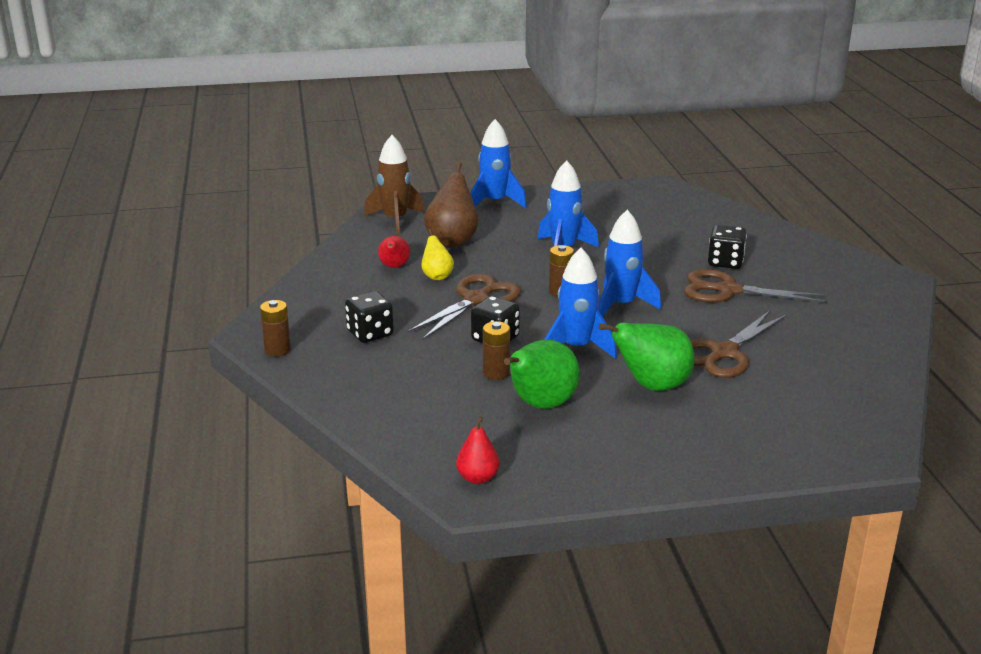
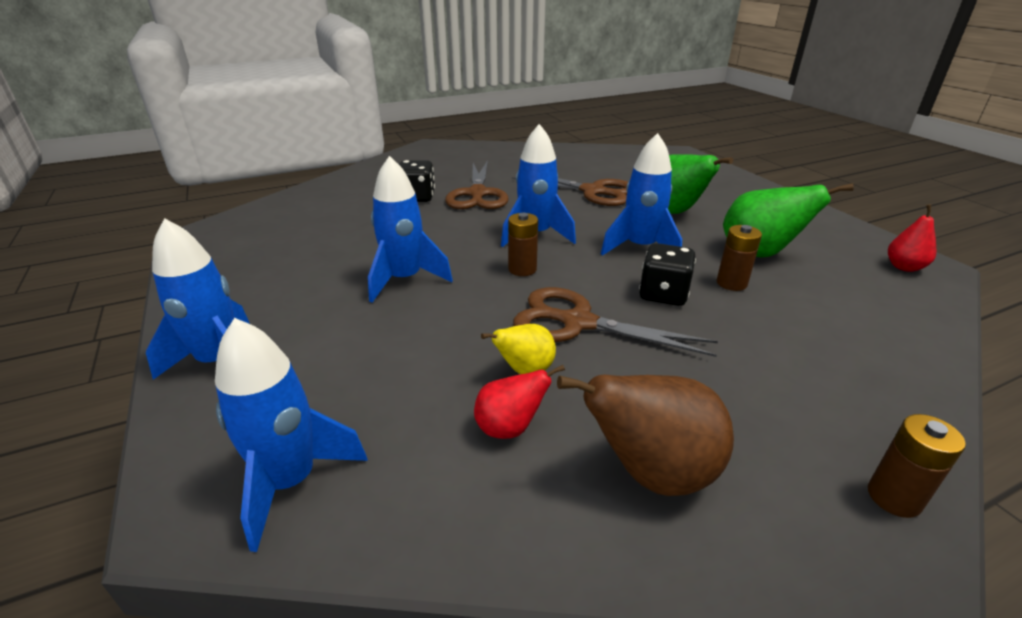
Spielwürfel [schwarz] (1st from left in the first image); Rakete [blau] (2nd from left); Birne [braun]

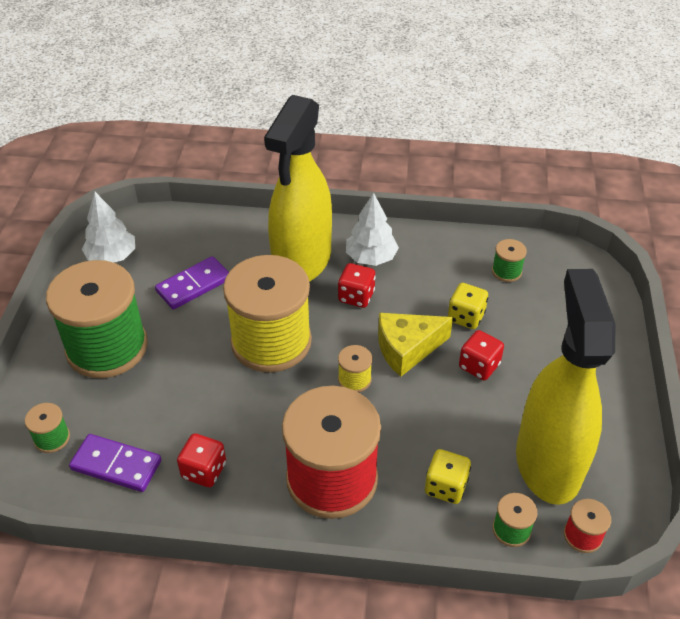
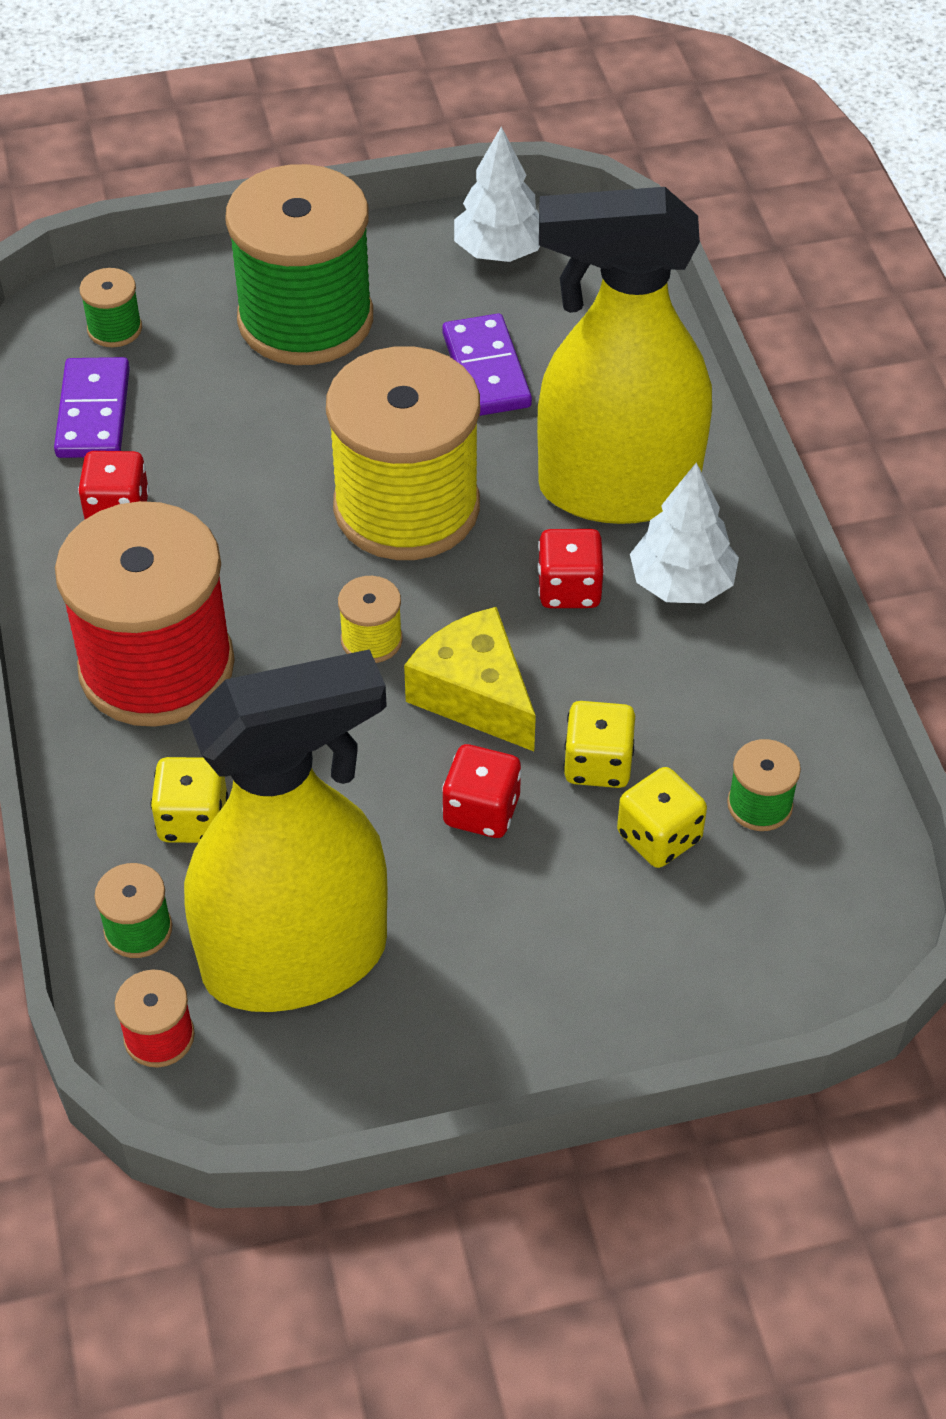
Dominostein [lila] (2nd from left); Spielwürfel [gelb] (3rd from left)

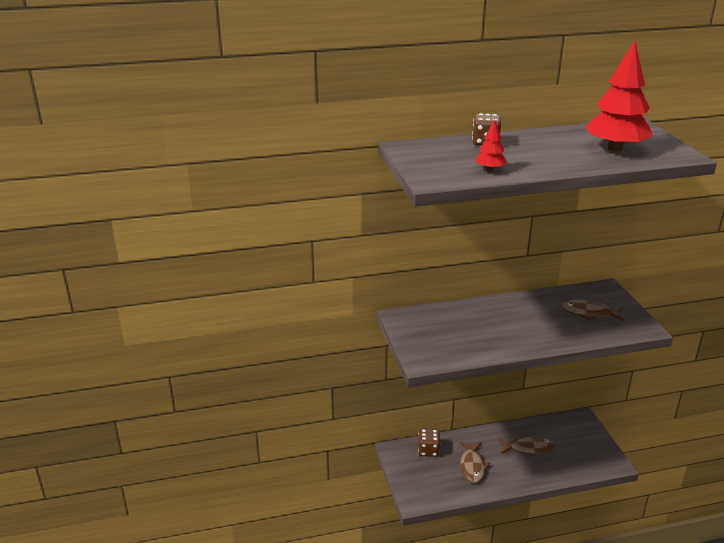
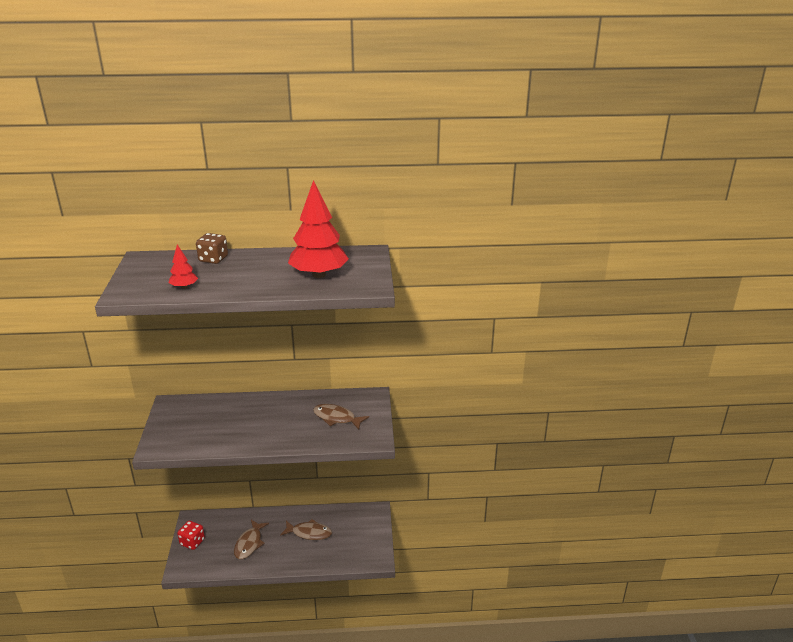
Spielwürfel [braun] (1st from left in the first image); Spielwürfel [rot]

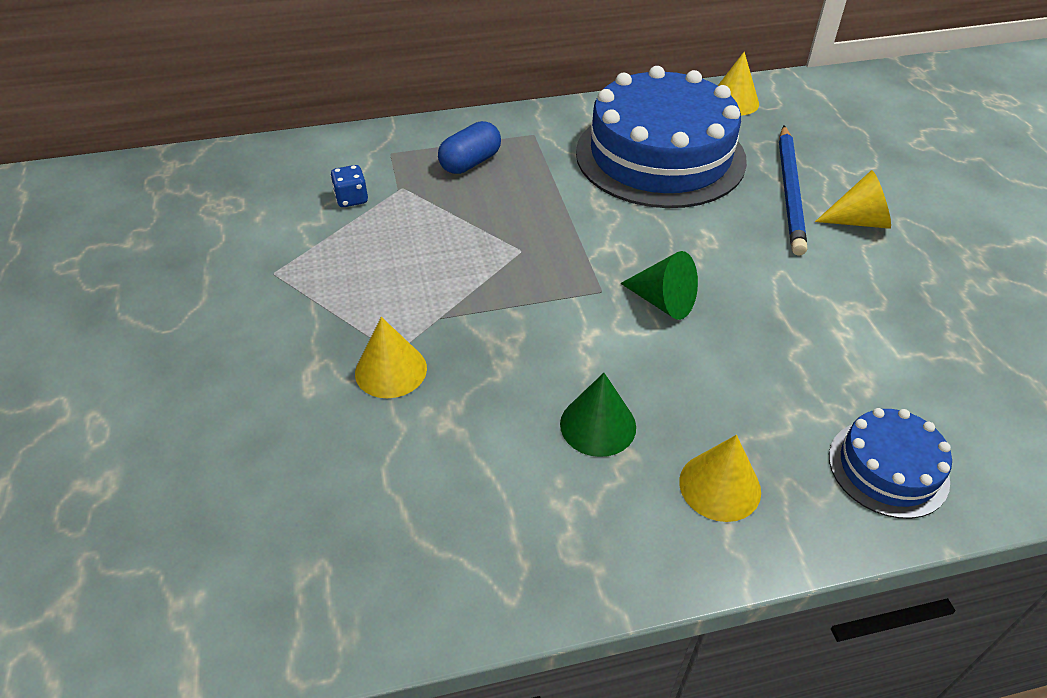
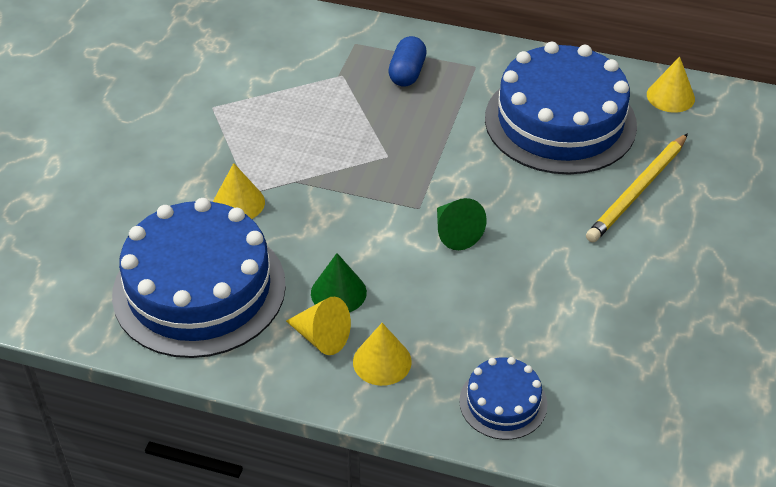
Spielwürfel [blau]; Kapsel [blau]; Bleistift [gelb]; Kegel [gelb] (2nd from left); Kuchen [blau] (1st from left)

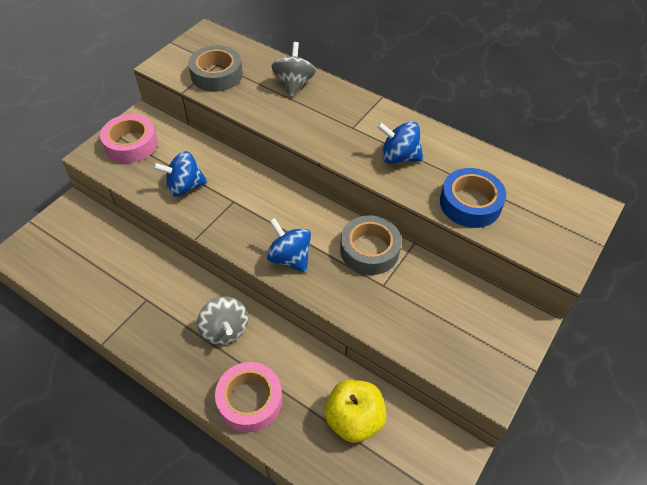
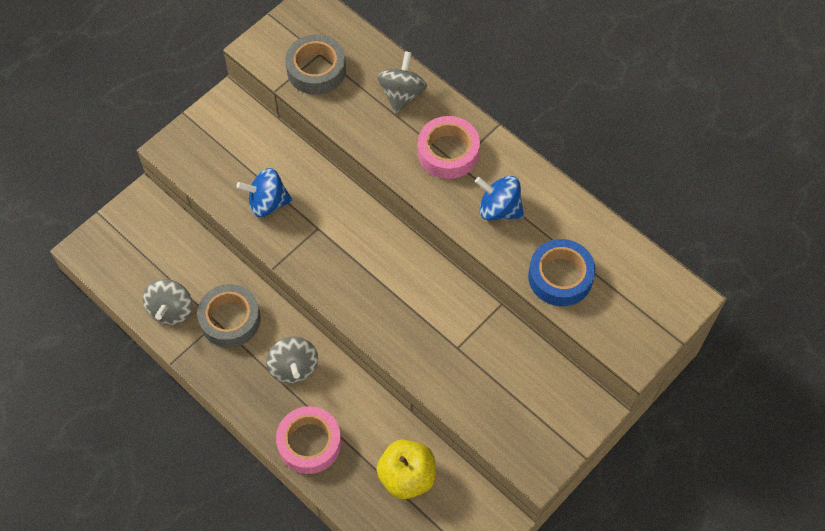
Klebeband [rosa] (2nd from left); Kreisel [blau] (2nd from left in the first image); Klebeband [grau] (1st from left); Kreisel [grau] (1st from left)

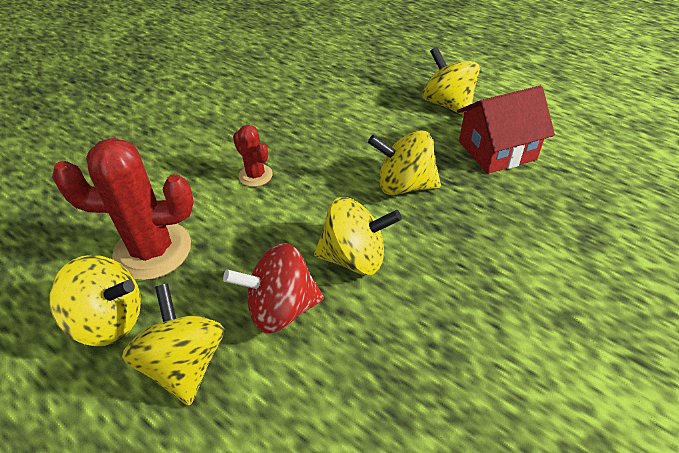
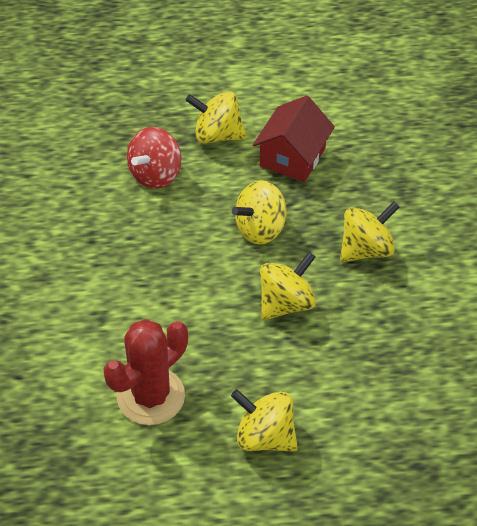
Kreisel [gelb] (5th from left); Kreisel [rot]; Kaktus [rot] (2nd from left in the first image)

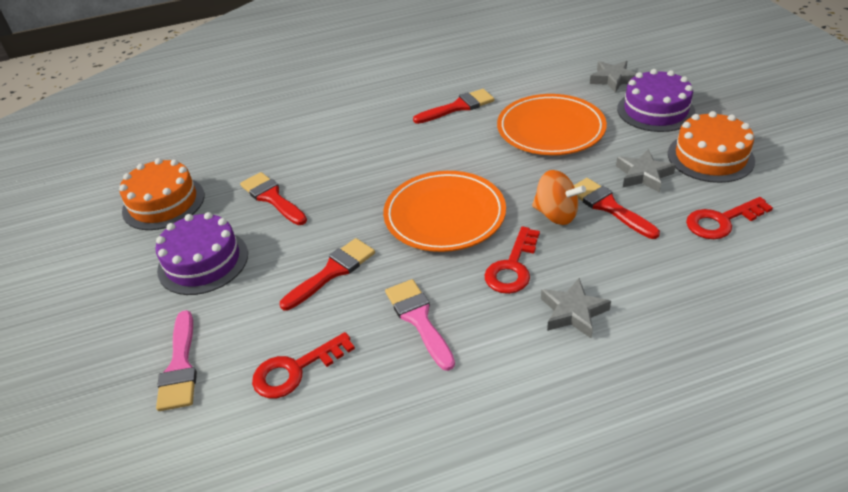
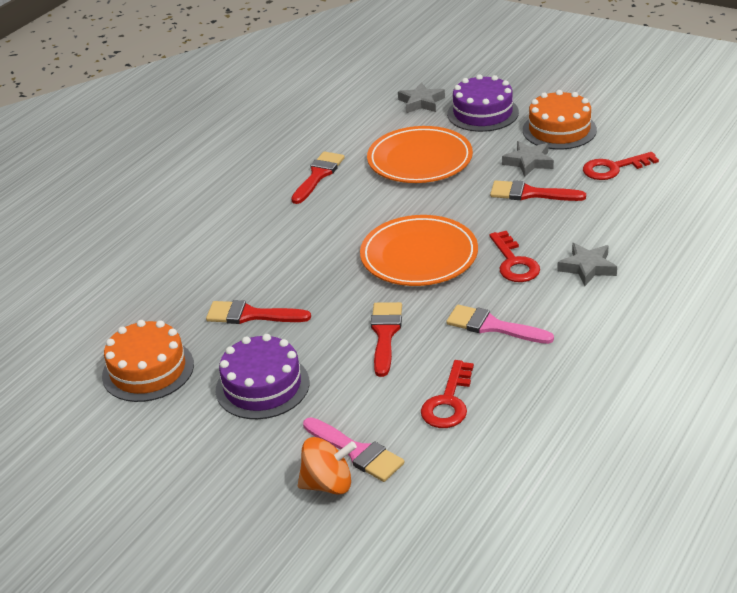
Kreisel [orange]; Schlüssel [rot] (3rd from left)

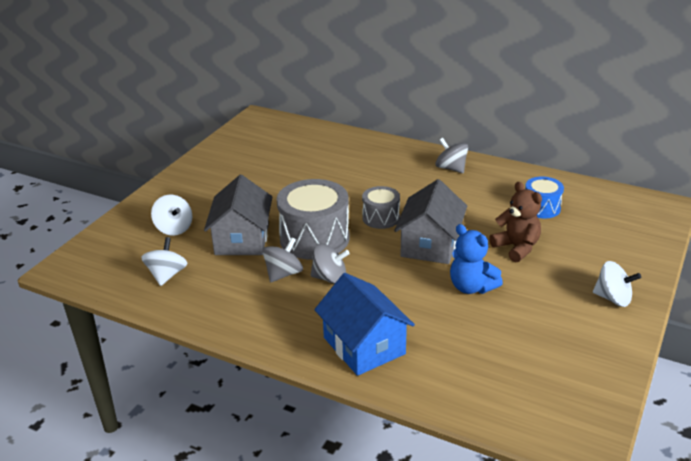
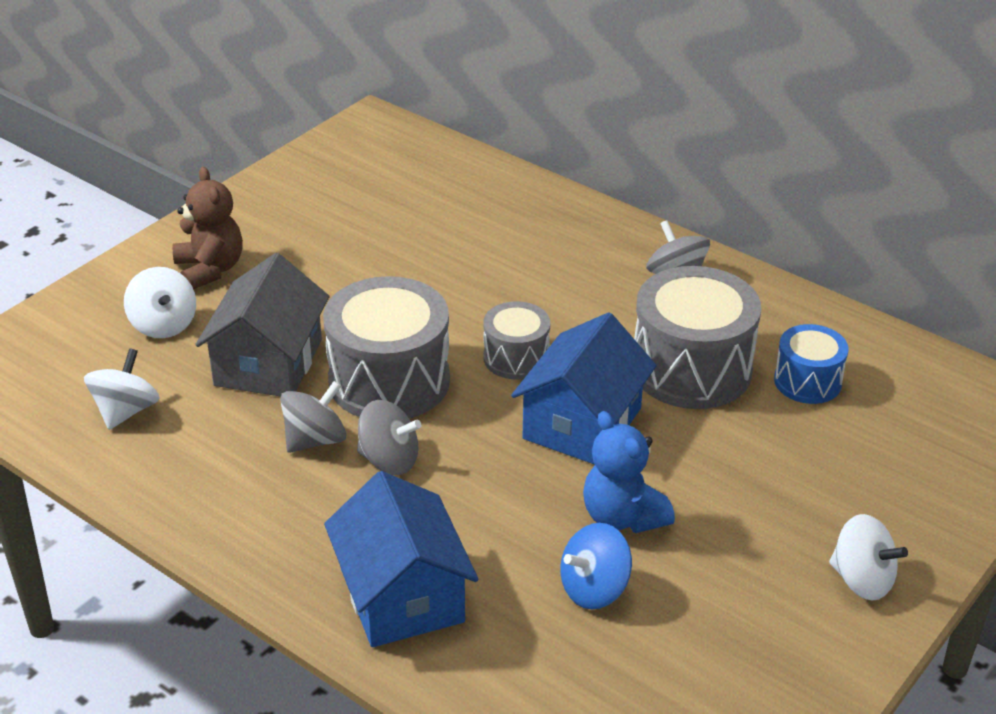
Haus [blau] (2nd from left); Teddybär [braun]; Kreisel [blau]; Trommel [grau] (3rd from left)

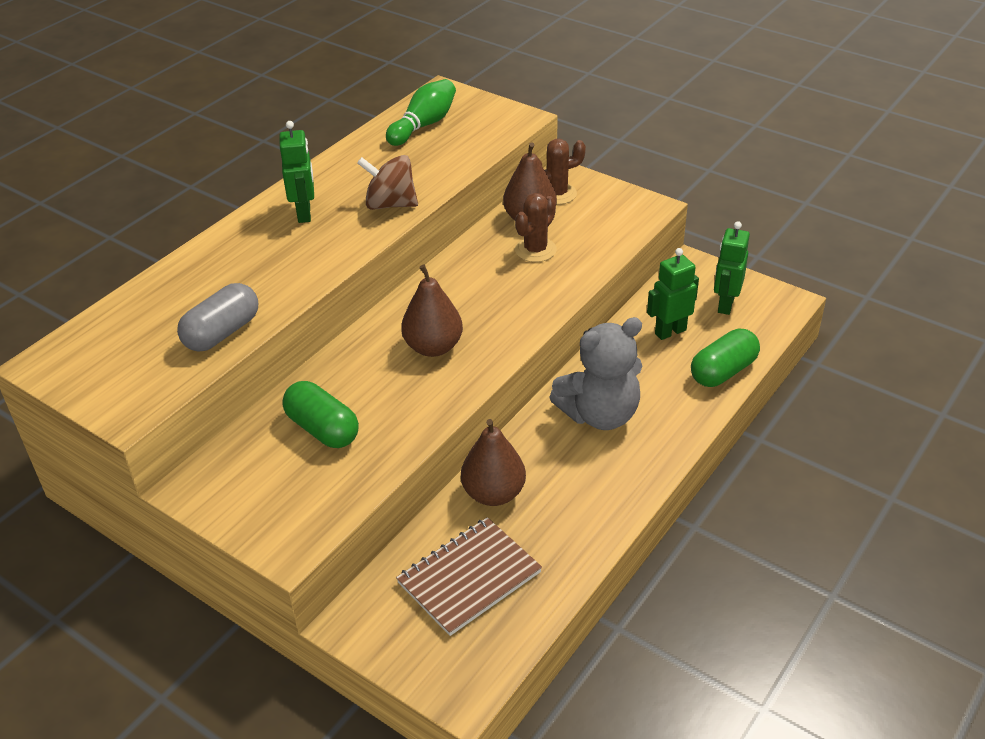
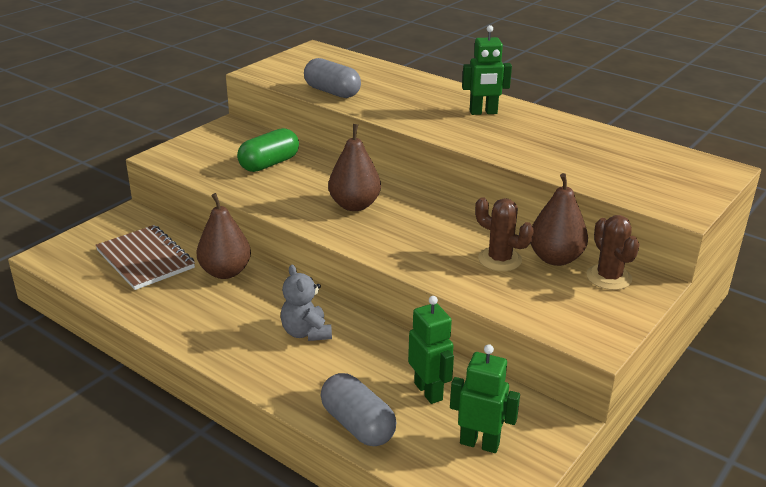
Kreisel [braun]; Bowlingkegel [grün]; Teddybär [grau]; Kapsel [grau] (2nd from left)

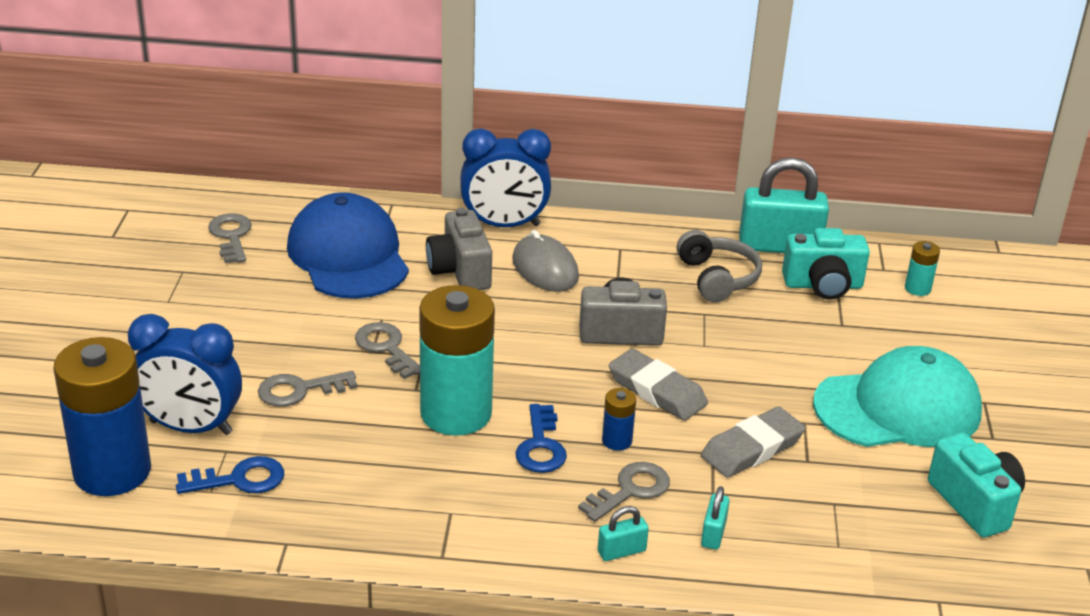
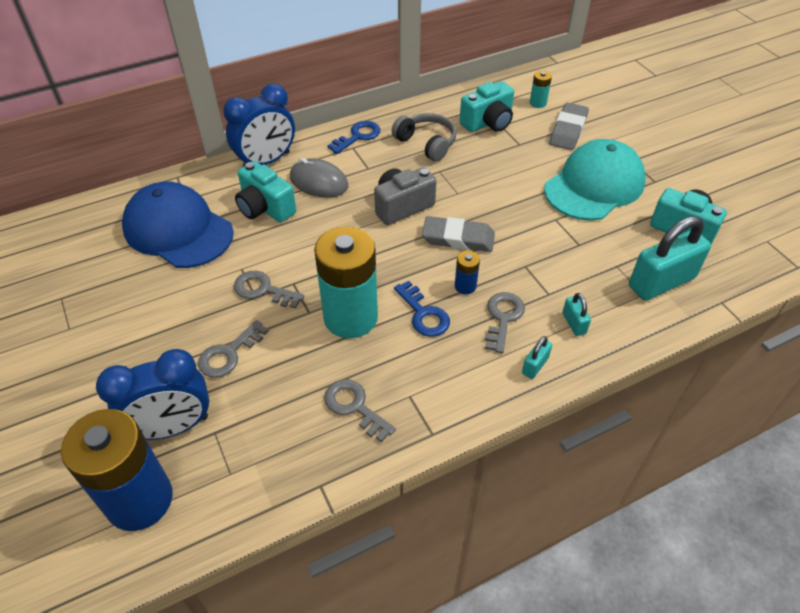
Schlüssel [blau] (1st from left); Schlüssel [grau] (3rd from left); Kamera [türkis] (1st from left); Radiergummi [grau] (2nd from left); Vorhängeschloss [türkis] (3rd from left)

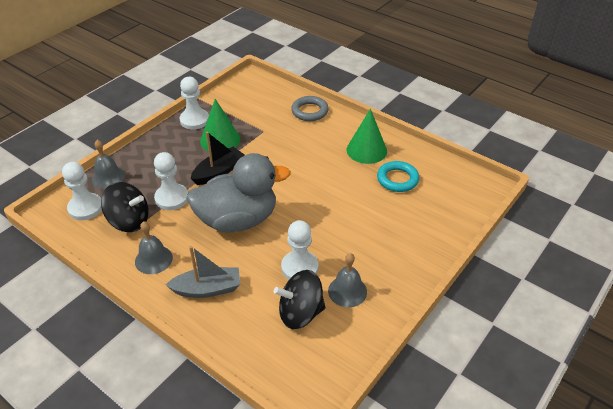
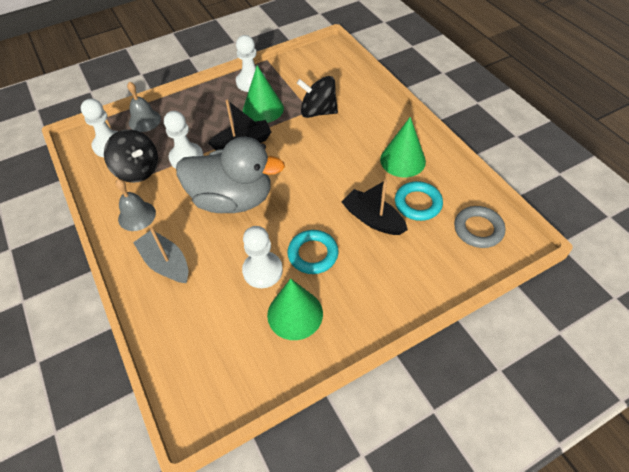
Boot [grau]; Kreisel [schwarz] (2nd from left); Ring [grau]; Kegel [grün] (2nd from left); Ring [türkis] (1st from left); Boot [schwarz] (2nd from left)

